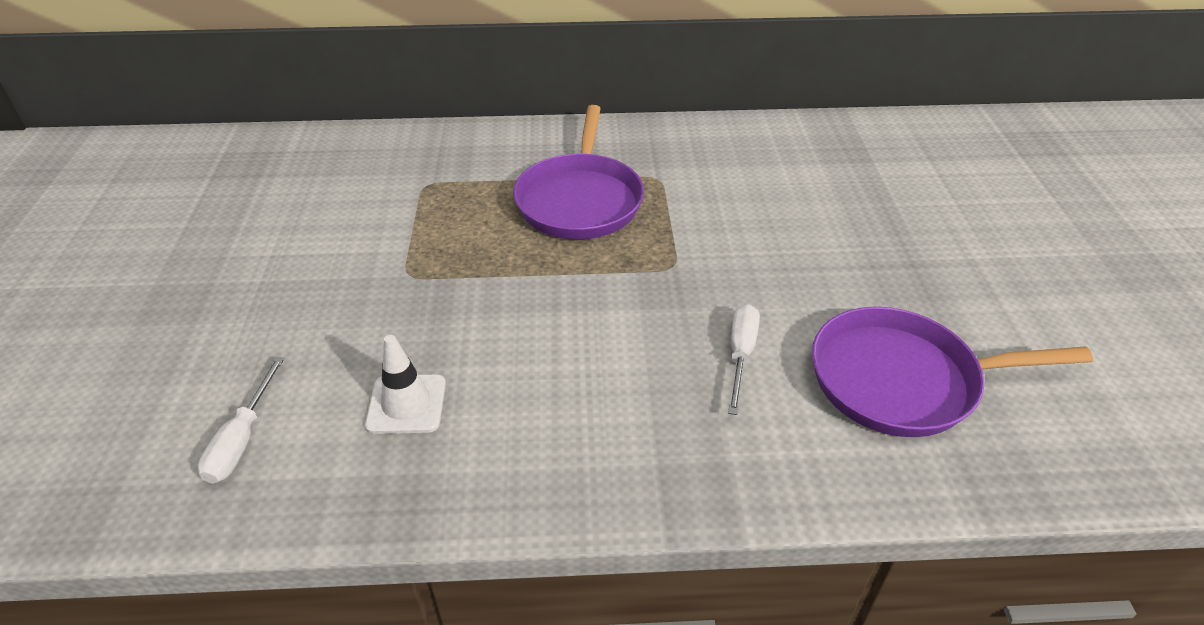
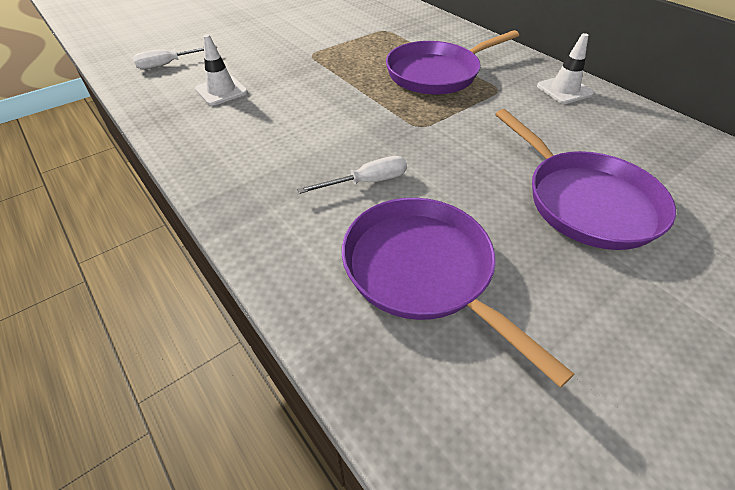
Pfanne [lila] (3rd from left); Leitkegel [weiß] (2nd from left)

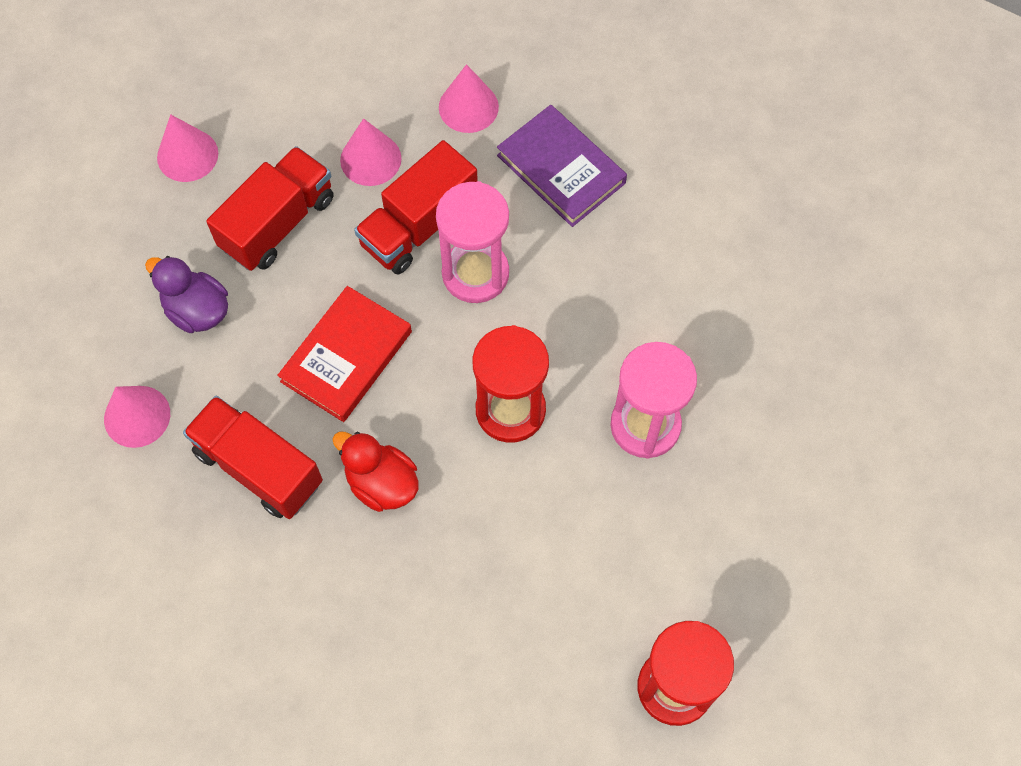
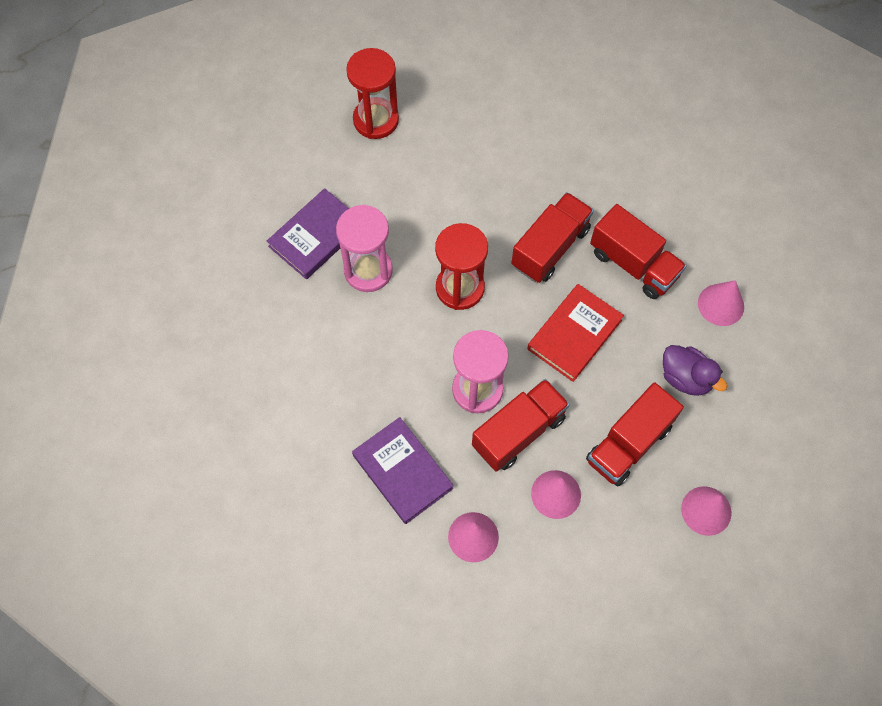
Lastwagen [rot] (2nd from left); Buch [lila] (1st from left)

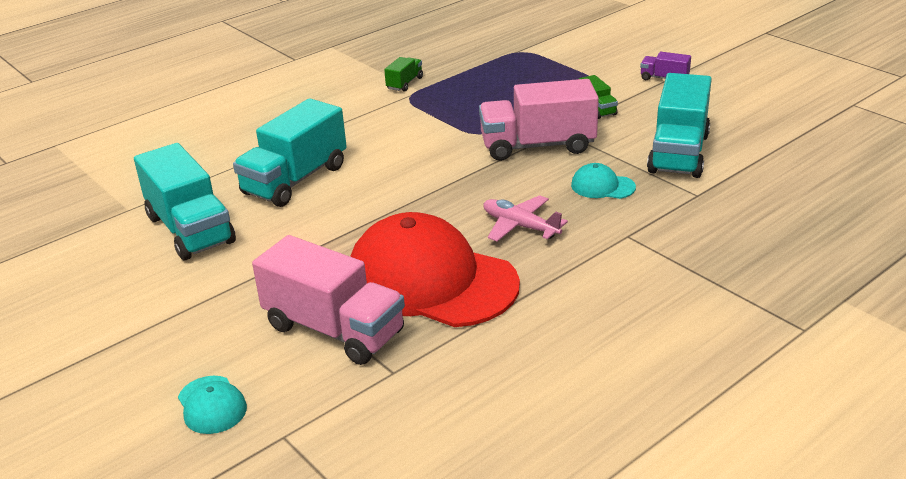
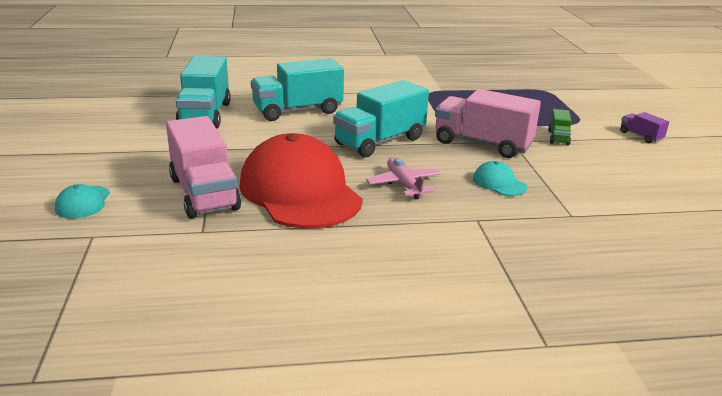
Lastwagen [grün] (1st from left in the first image); Lastwagen [türkis] (3rd from left)

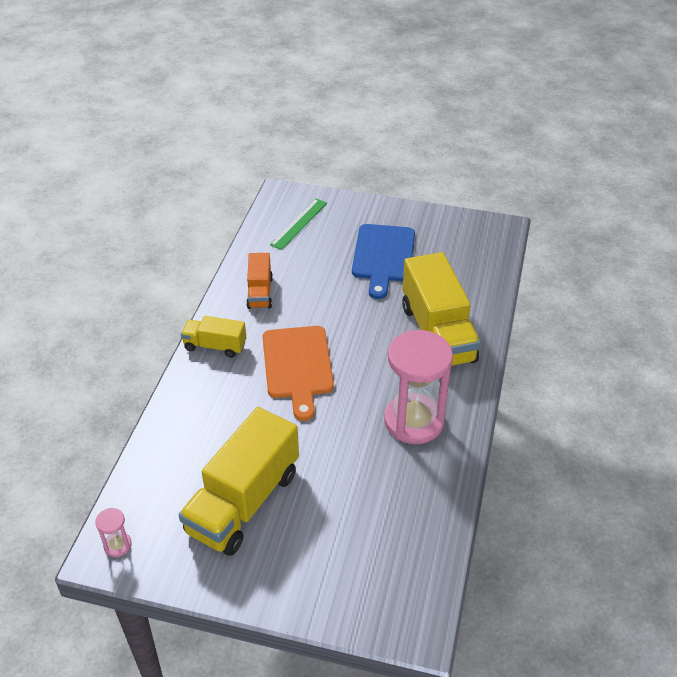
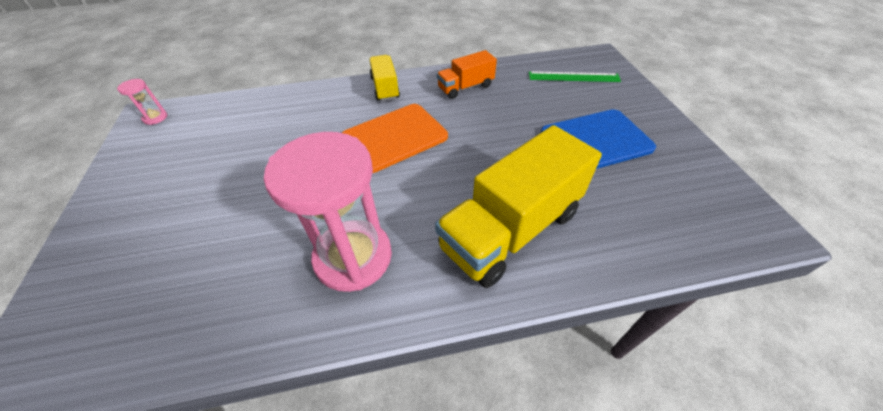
Lastwagen [gelb] (2nd from left in the first image)

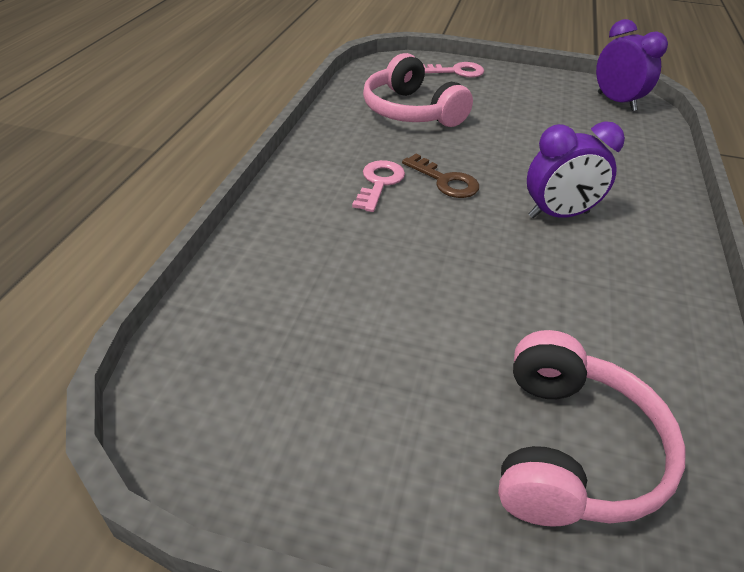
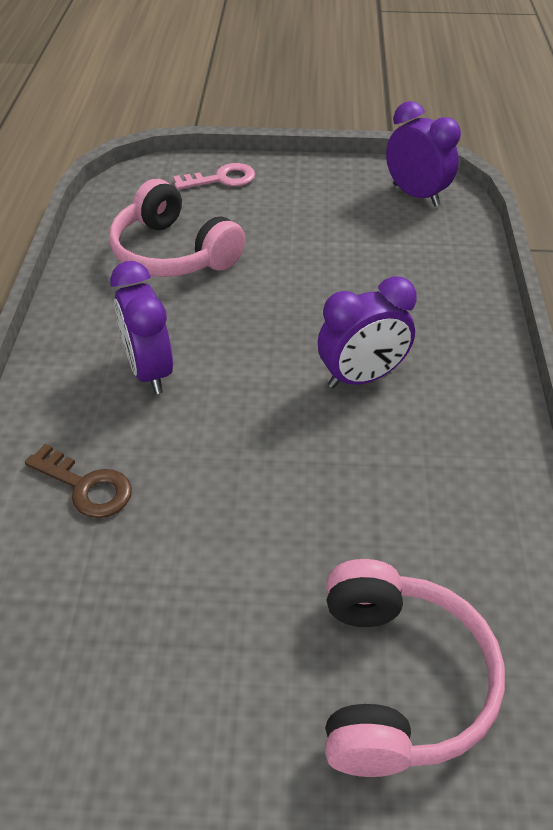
Wecker [lila] (1st from left); Schlüssel [braun]

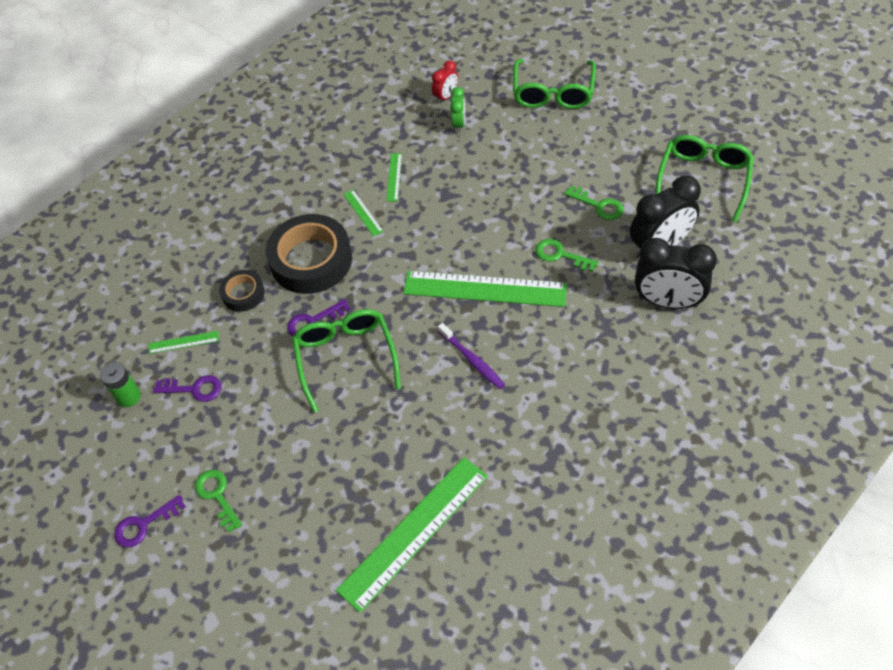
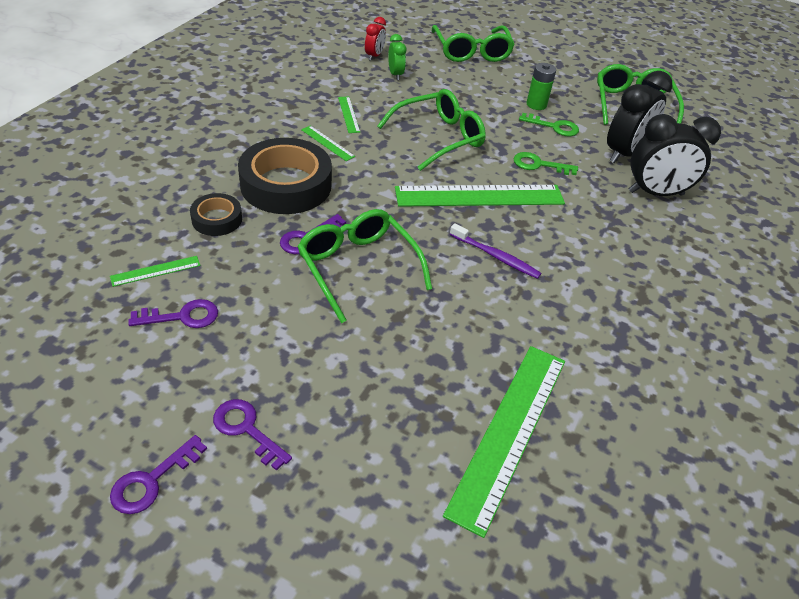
Batterie [grün]; Schlüssel [lila] (3rd from left); Brille [grün] (2nd from left)

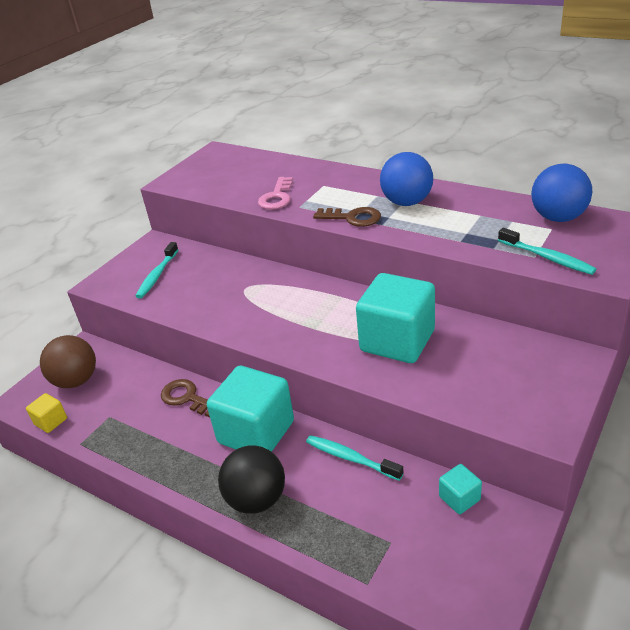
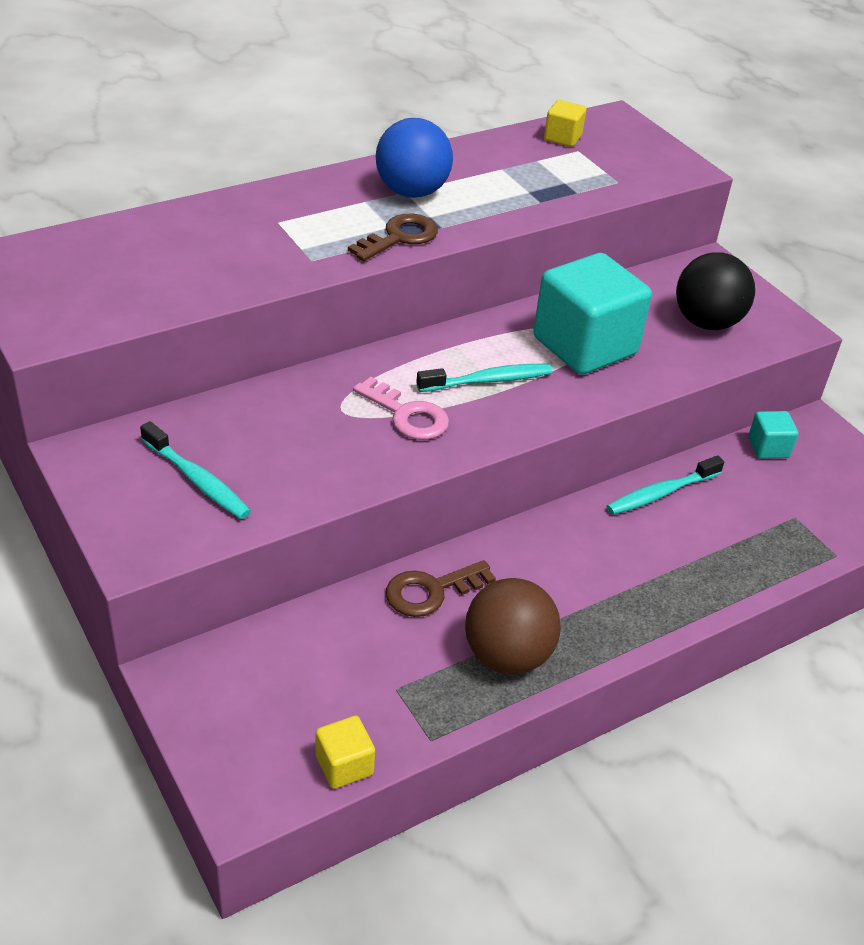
Ball [braun]; Kubus [türkis] (1st from left in the first image); Ball [schwarz]; Schlüssel [rosa]; Zahnbürste [türkis] (2nd from left); Kubus [gelb] (2nd from left)

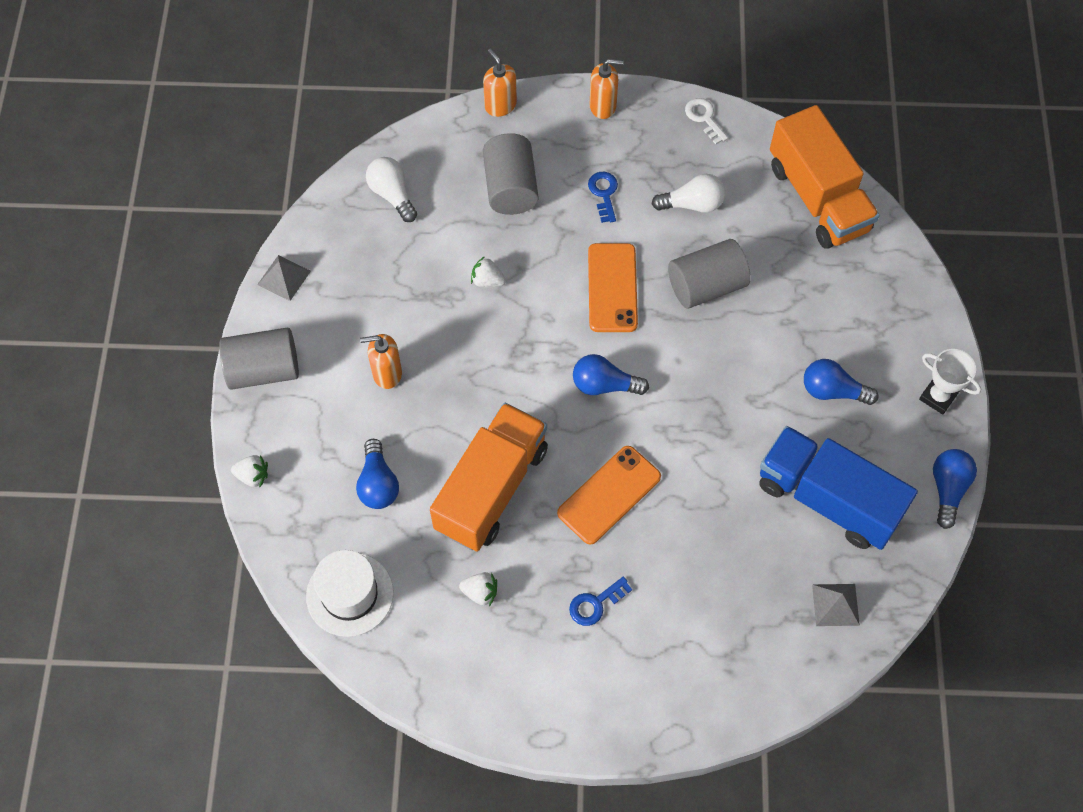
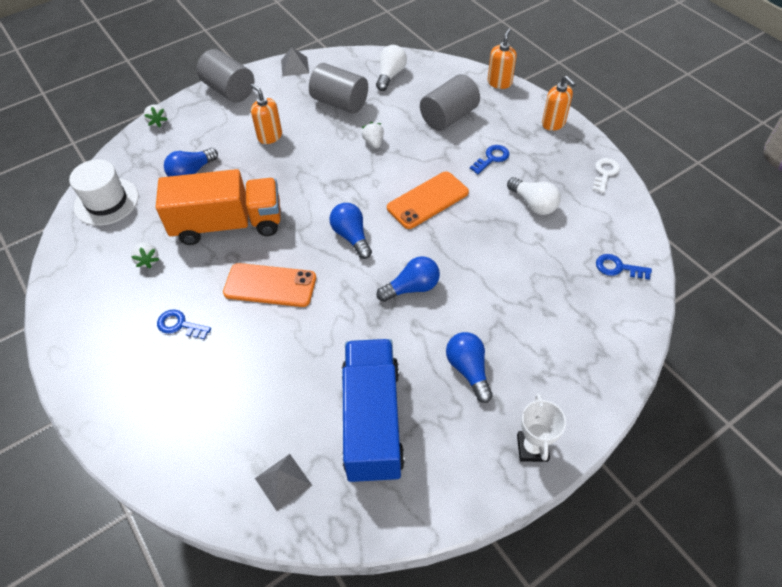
Vollzylinder [grau] (2nd from left); Schlüssel [blau] (3rd from left); Glühbirne [blau] (3rd from left)

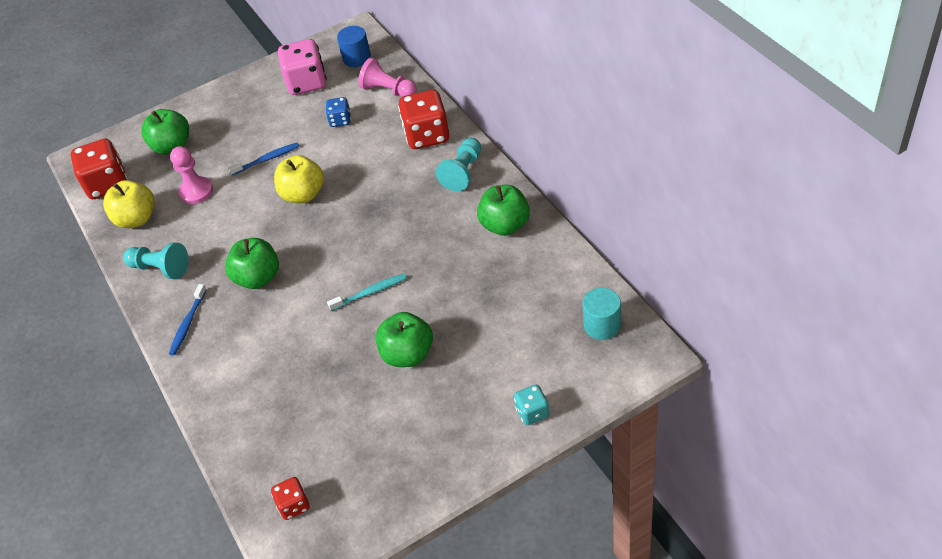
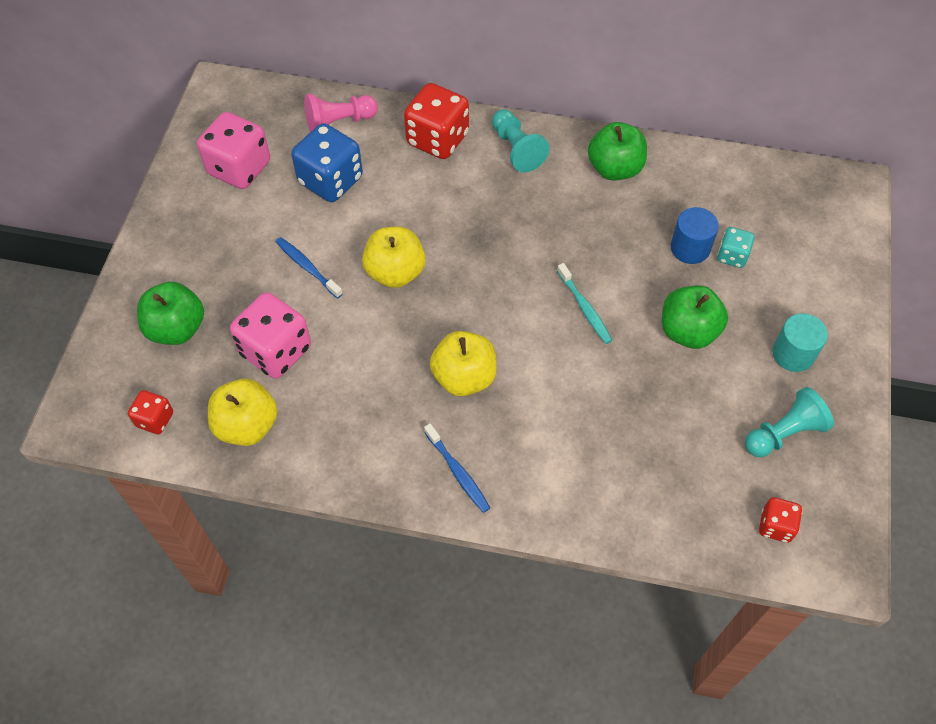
Spielwürfel [rot] (1st from left); Bauer [türkis] (2nd from left); Spielwürfel [rosa] (2nd from left); Apfel [gelb] (3rd from left); Zahnbürste [blau] (1st from left); Spielwürfel [blau]; Zahnbürste [türkis]; Vollzylinder [blau]; Spielwürfel [türkis]; Vollzylinder [türkis]

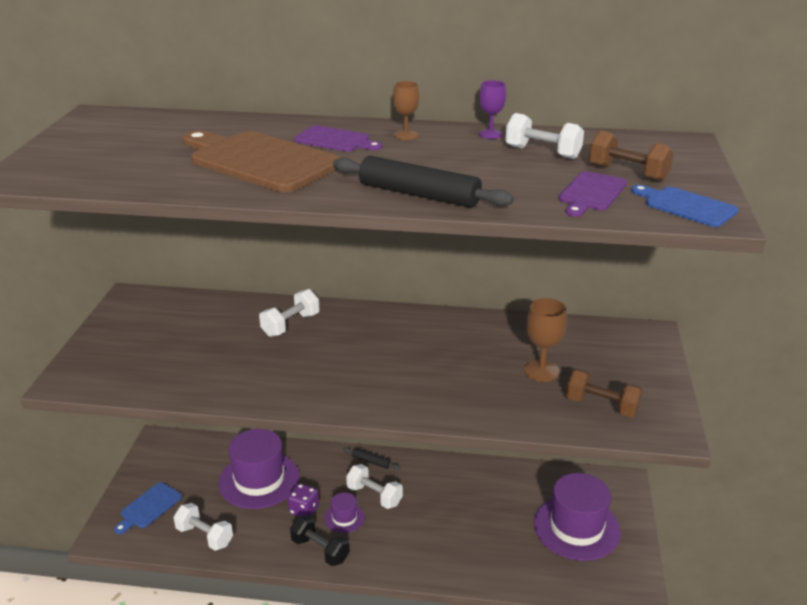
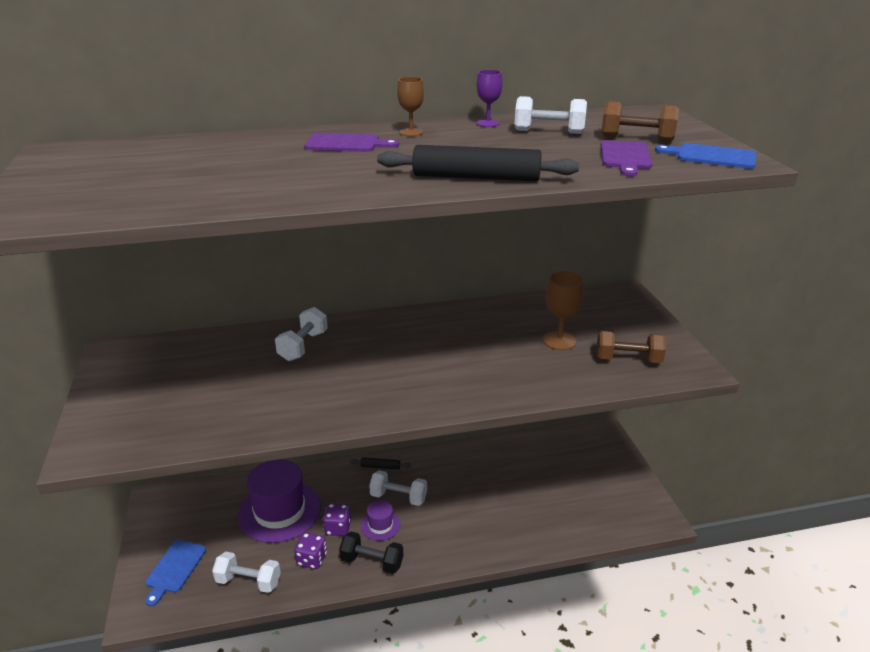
Schneidebrett [braun]; Hut [lila] (3rd from left in the first image); Spielwürfel [lila] (1st from left)

